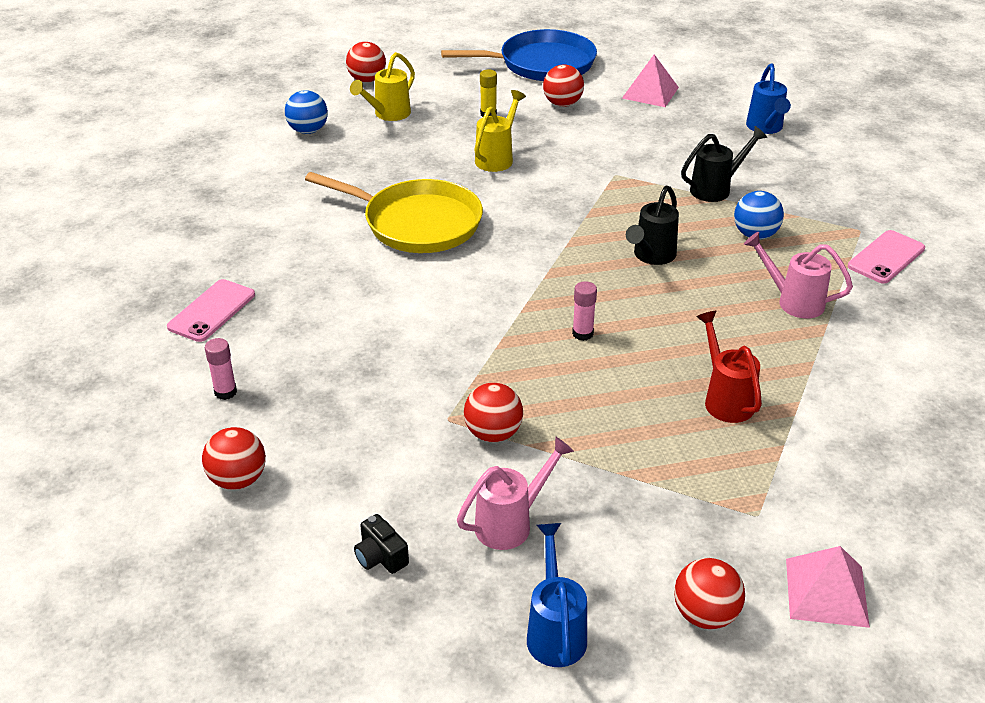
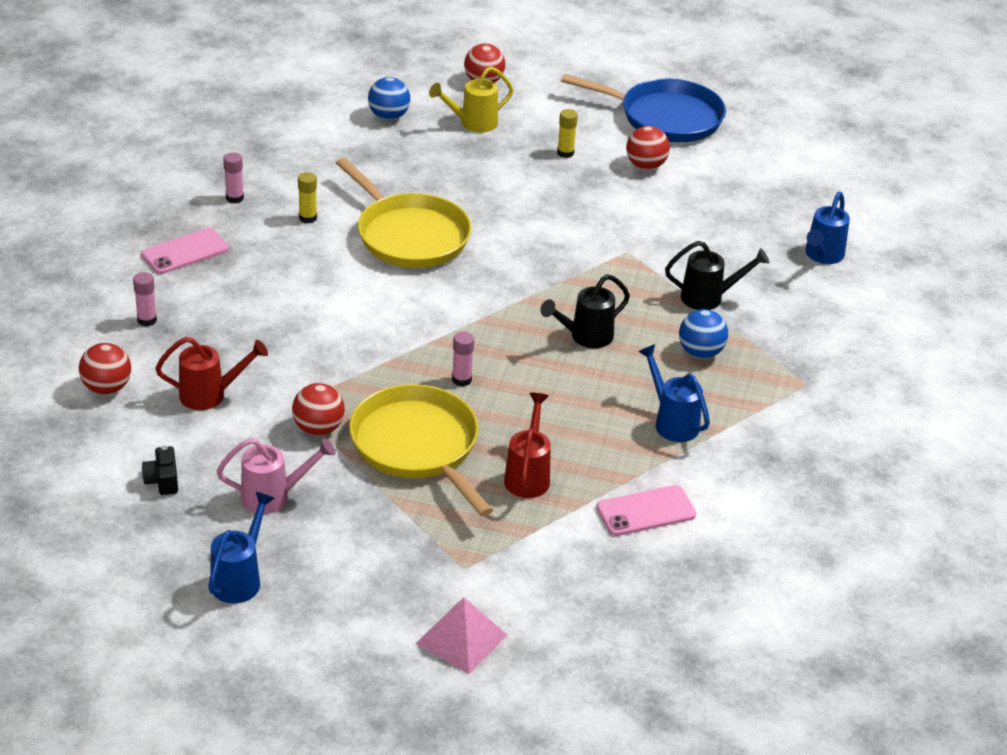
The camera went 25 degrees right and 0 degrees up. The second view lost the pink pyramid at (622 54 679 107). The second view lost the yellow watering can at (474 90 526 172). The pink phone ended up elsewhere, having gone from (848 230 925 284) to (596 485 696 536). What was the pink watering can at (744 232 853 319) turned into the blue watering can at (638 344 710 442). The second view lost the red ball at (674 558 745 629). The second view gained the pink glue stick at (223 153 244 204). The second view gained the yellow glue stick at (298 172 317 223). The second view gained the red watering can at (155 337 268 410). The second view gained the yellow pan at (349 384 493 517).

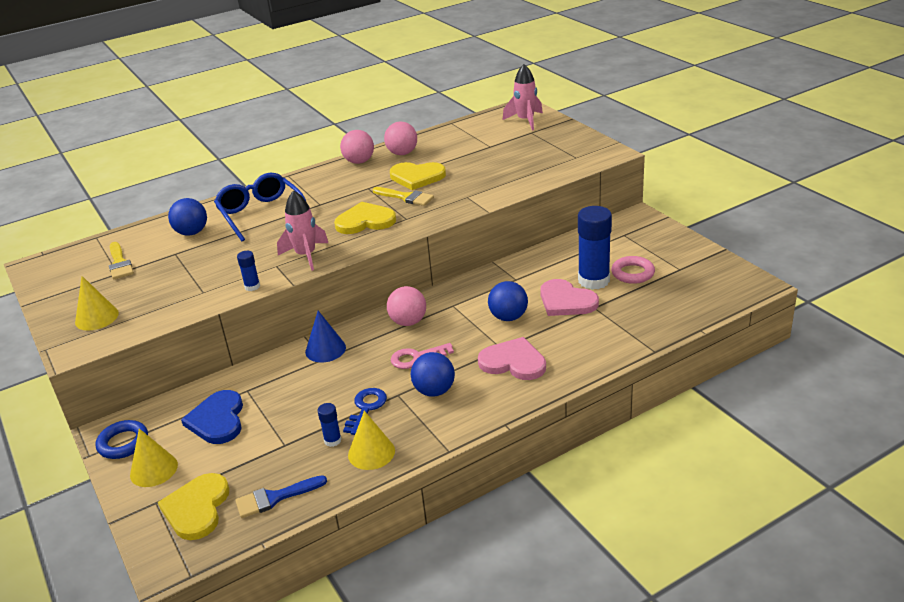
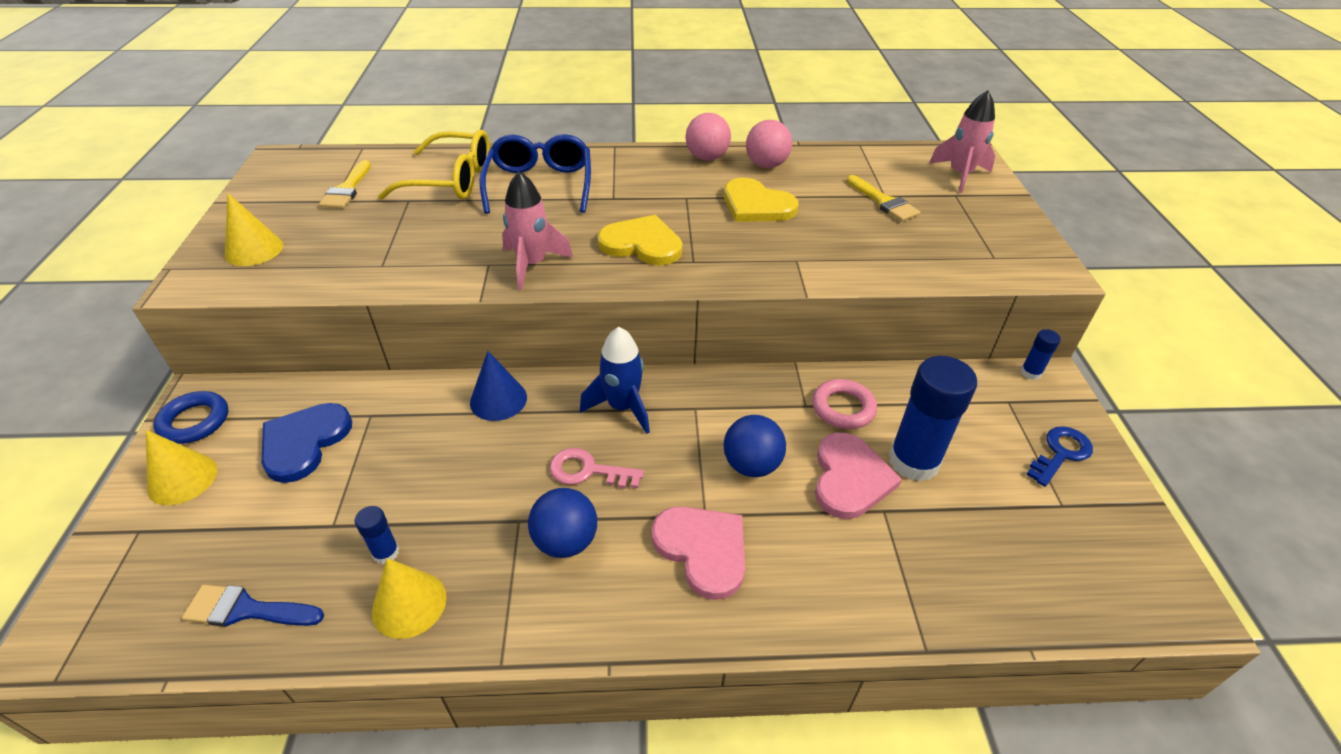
The camera went 25 degrees right and 10 degrees up. The yellow brush ended up elsewhere, having gone from (373 187 434 206) to (847 175 920 222). Where the blue ball stood at (168 198 207 236), the yellow glasses came to stand at (378 130 490 200). The blue glue stick ended up elsewhere, having gone from (237 251 260 291) to (1021 329 1061 380). The pink ring ended up elsewhere, having gone from (611 256 655 284) to (812 379 877 429). The pink heart at (540 279 599 316) ended up facing another way, 150 degrees counterclockwise from before. Where the pink ball stood at (387 286 426 326), the blue rocket came to stand at (580 327 650 434). The blue key ended up elsewhere, having gone from (343 388 387 435) to (1026 426 1093 487). The second view lost the yellow heart at (158 473 229 540).

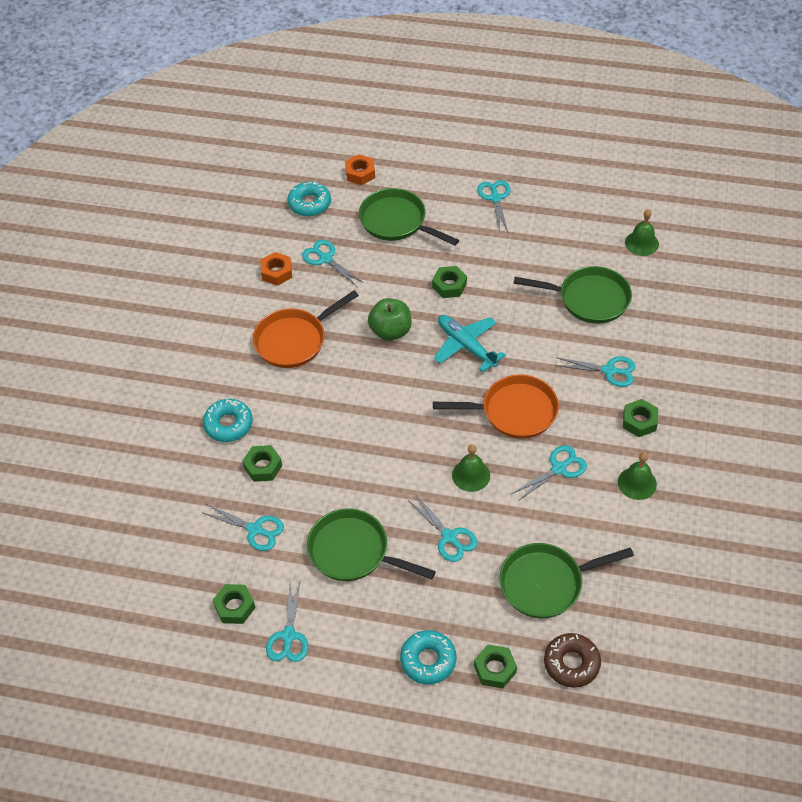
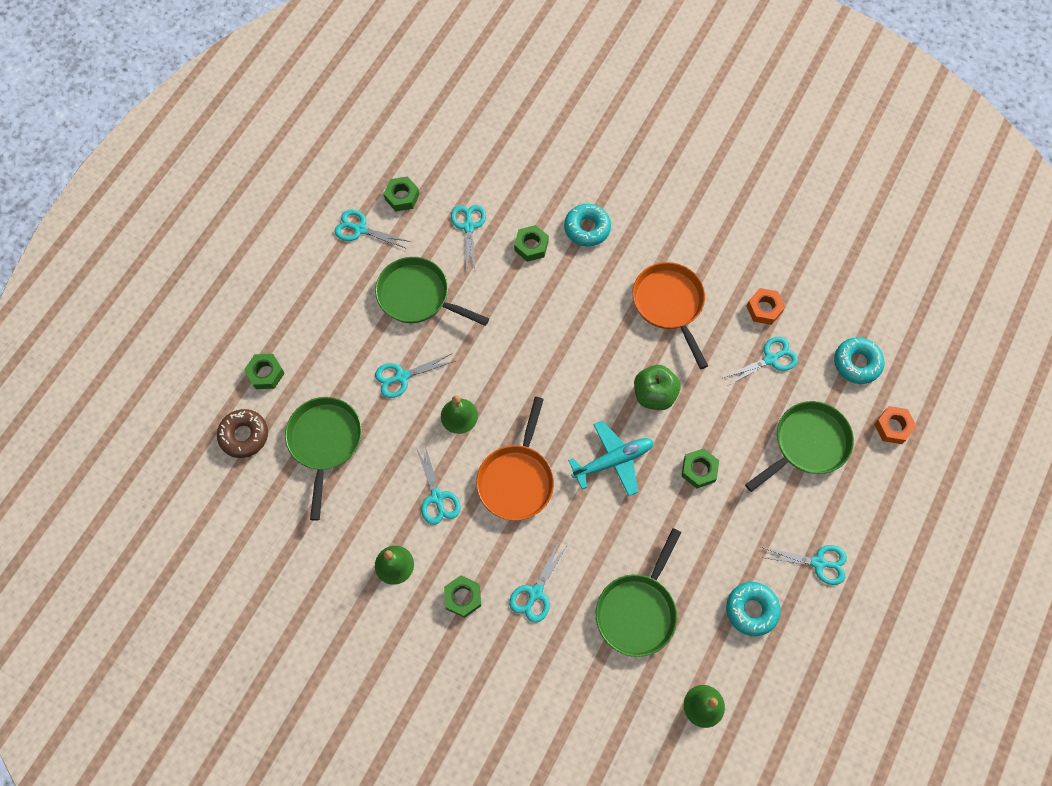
The camera went 105 degrees right and 15 degrees up. The turquoise scissors at (203 504 284 551) ended up facing another way, 135 degrees clockwise from before. The green pan at (307 508 436 581) ended up facing another way, 105 degrees counterclockwise from before. The turquoise donut ended up elsewhere, having gone from (400 630 457 684) to (726 582 781 636).

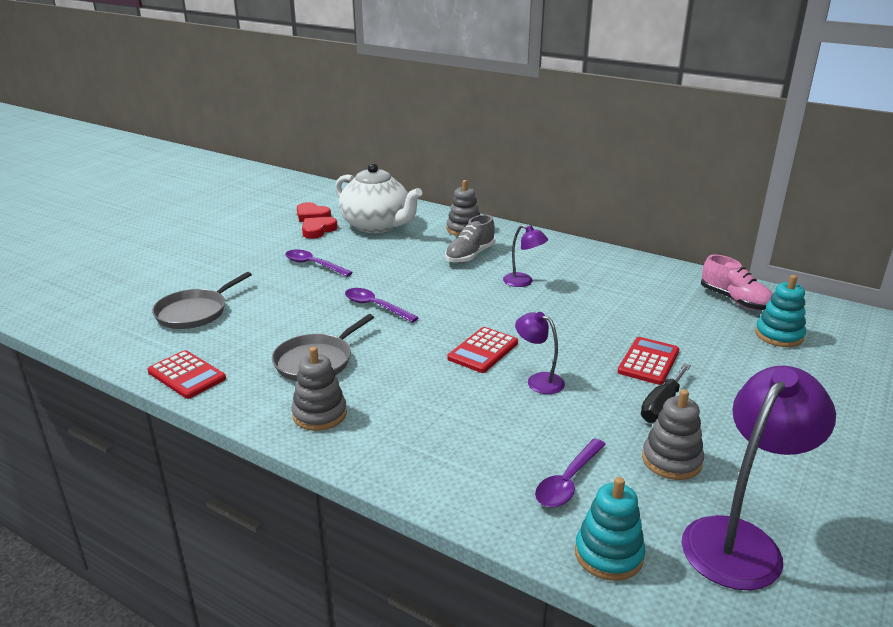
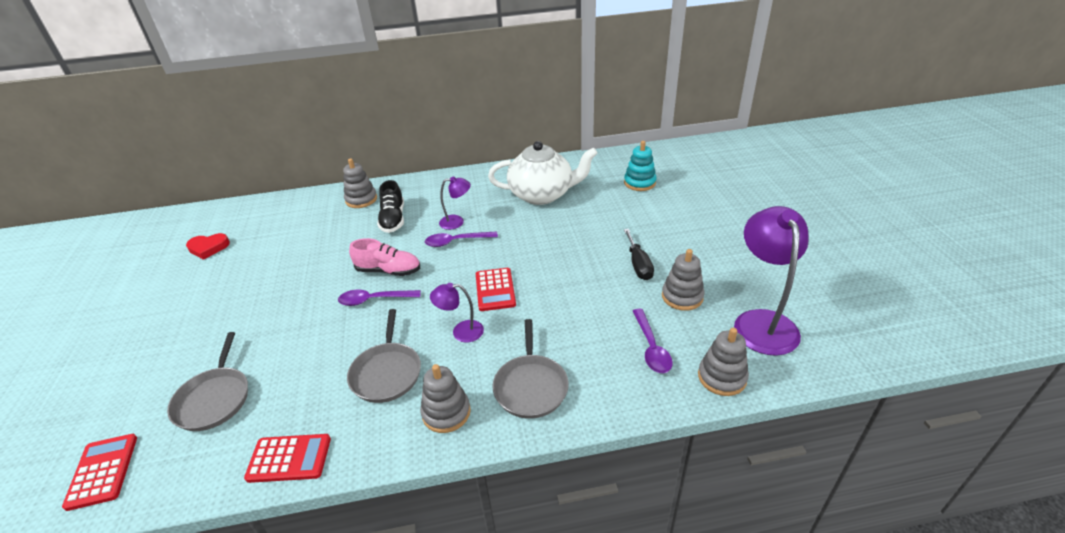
The camera went 40 degrees left and 10 degrees up. The white teapot ended up elsewhere, having gone from (335 163 422 233) to (488 141 598 205). What was the grey shoe at (445 215 495 263) turned into the black shoe at (377 180 404 233). The second view lost the red heart at (302 217 338 239). The purple spoon ended up elsewhere, having gone from (285 249 353 277) to (425 231 498 247). The pink shoe ended up elsewhere, having gone from (701 255 772 310) to (349 238 420 276). The purple lamp ended up elsewhere, having gone from (515 312 565 394) to (430 283 484 342). The red calculator ended up elsewhere, having gone from (618 337 679 385) to (62 434 137 511). What was the turquoise stacking toy at (575 477 645 581) turned into the grey stacking toy at (698 328 749 396). The second view gained the grey pan at (492 319 569 419).

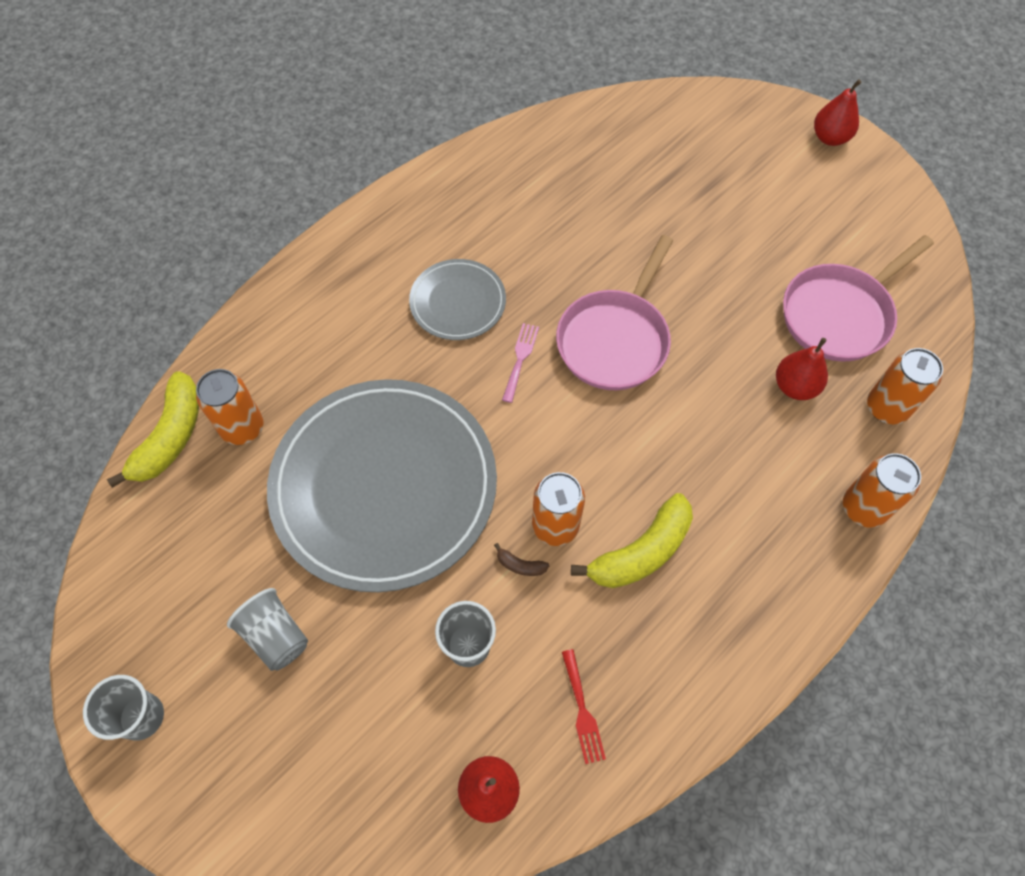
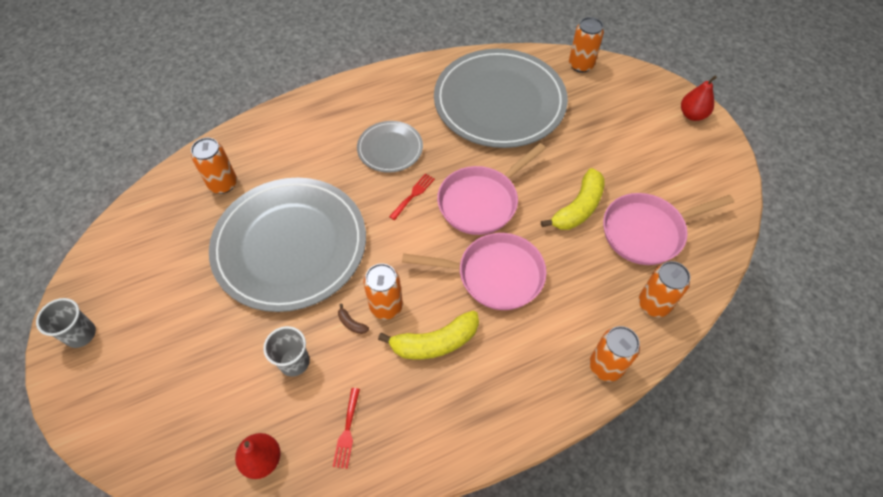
The camera went 20 degrees right and 5 degrees down. What was the pink fork at (502 323 539 403) turned into the red fork at (389 173 435 220). The second view lost the red pear at (776 338 828 400). The yellow banana ended up elsewhere, having gone from (107 371 199 488) to (541 168 605 230). The second view lost the grey cup at (227 588 308 671). The second view gained the orange can at (569 17 604 73). The second view gained the grey plate at (434 49 568 148). The second view gained the pink pan at (402 233 547 310).

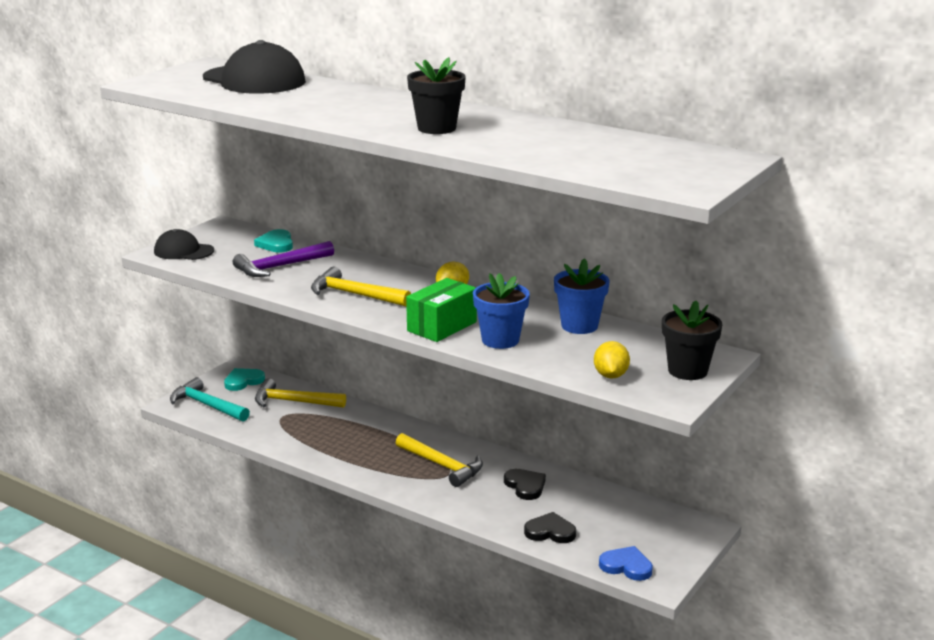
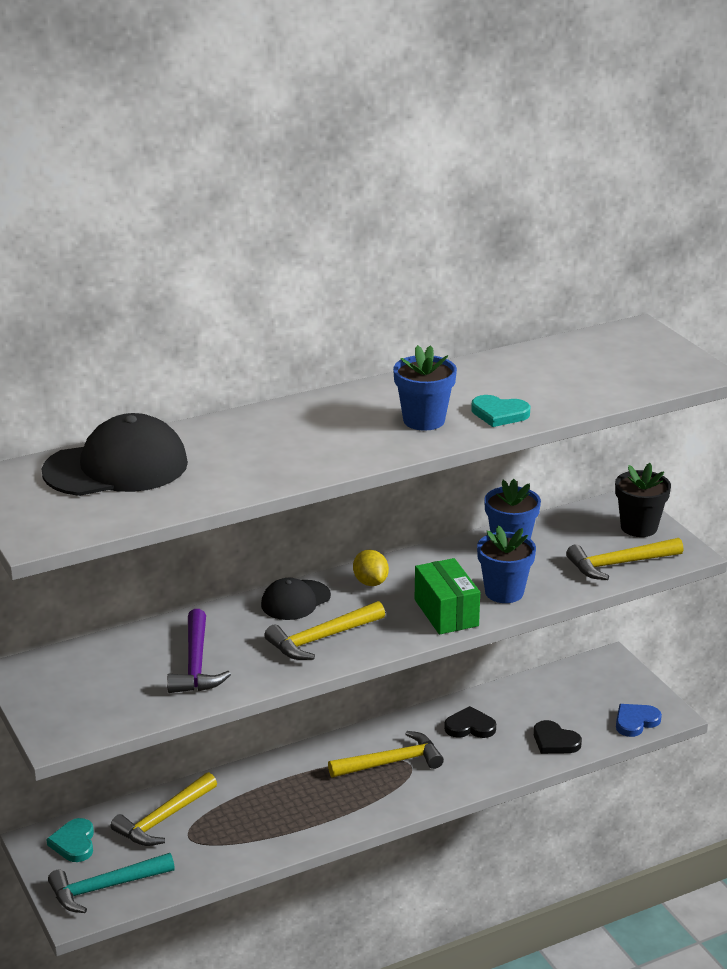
The camera went 60 degrees left and 5 degrees up. What was the black flower pot at (407 57 466 134) turned into the blue flower pot at (393 345 457 431). The black cap ended up elsewhere, having gone from (154 229 214 260) to (261 578 331 620). The turquoise heart ended up elsewhere, having gone from (254 229 293 252) to (471 395 530 427). Where the yellow lemon stood at (594 341 630 379), the yellow hammer came to stand at (566 538 683 580). The black heart at (524 512 576 543) ended up facing another way, 90 degrees counterclockwise from before.

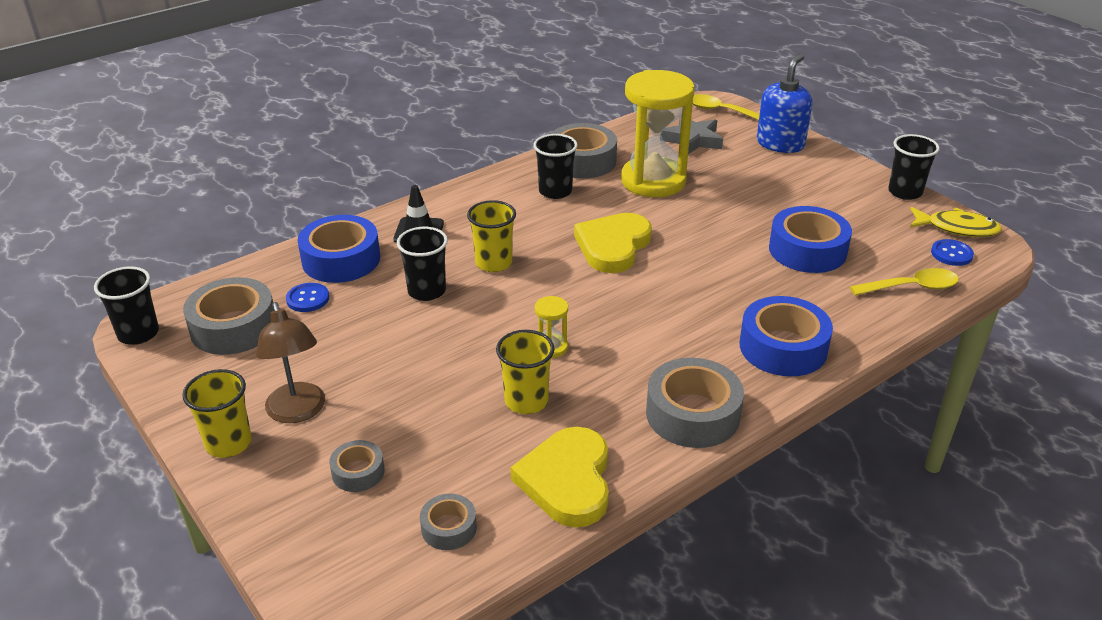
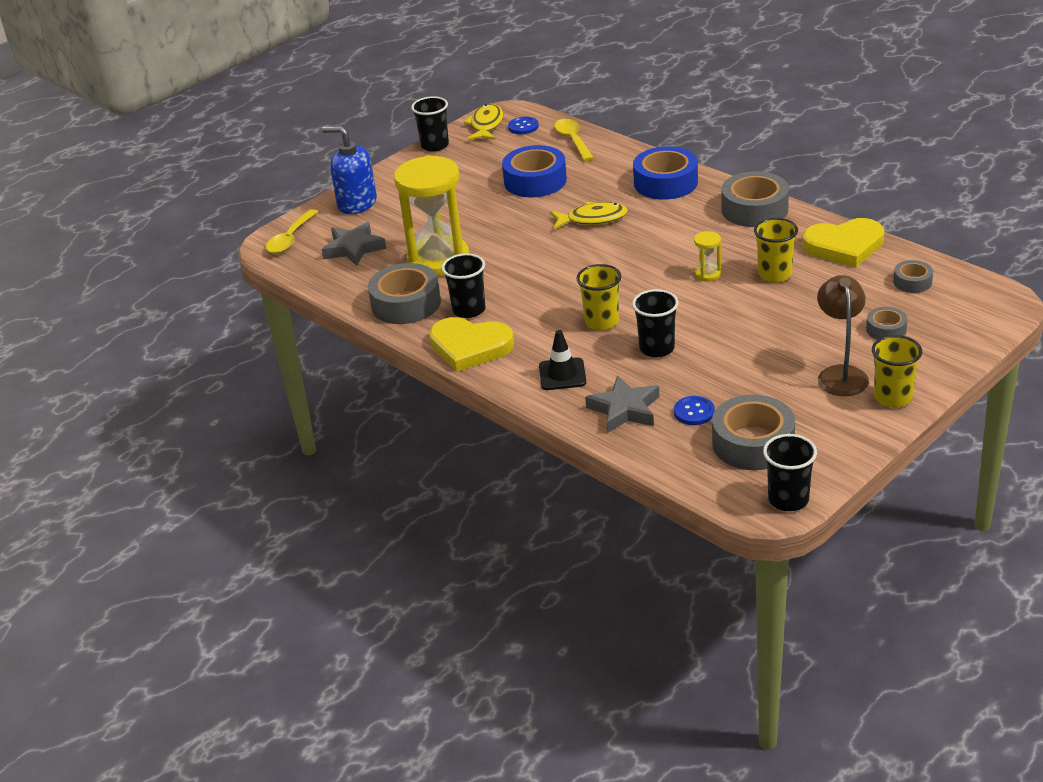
The camera went 95 degrees left and 0 degrees up. The yellow heart ended up elsewhere, having gone from (574 213 652 273) to (429 317 514 372). Where the blue tape stood at (298 215 380 283), the grey star came to stand at (585 375 659 433). The brown lamp at (256 302 325 423) ended up facing another way, 60 degrees counterclockwise from before. The second view gained the yellow fish at (550 202 628 229).

